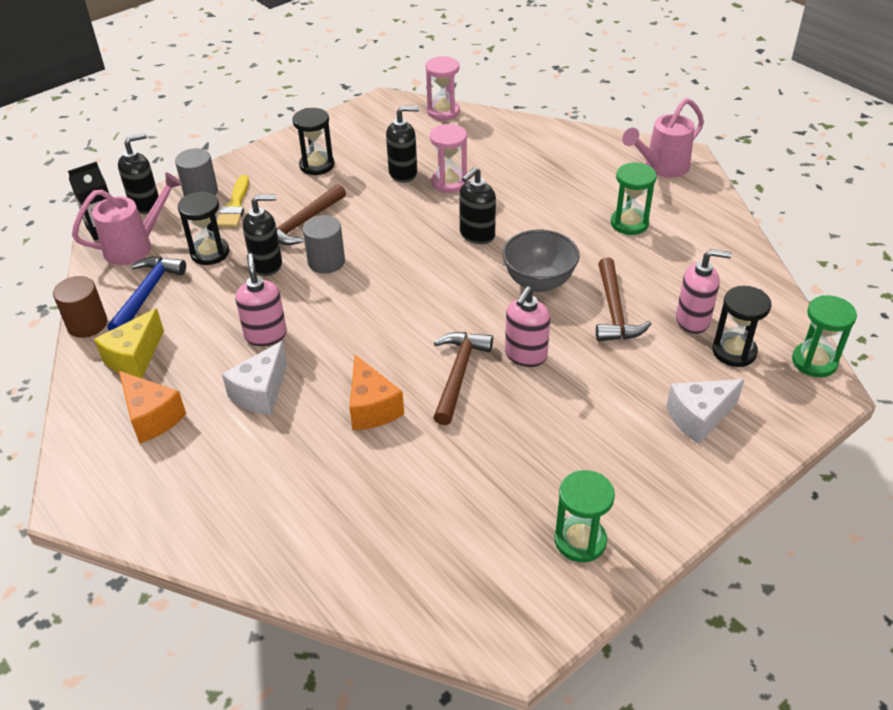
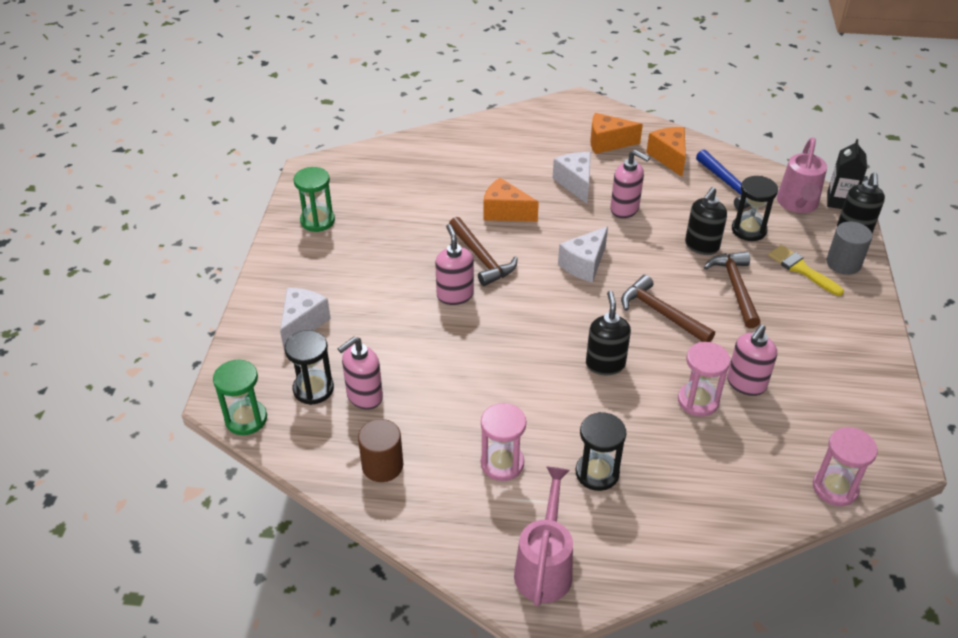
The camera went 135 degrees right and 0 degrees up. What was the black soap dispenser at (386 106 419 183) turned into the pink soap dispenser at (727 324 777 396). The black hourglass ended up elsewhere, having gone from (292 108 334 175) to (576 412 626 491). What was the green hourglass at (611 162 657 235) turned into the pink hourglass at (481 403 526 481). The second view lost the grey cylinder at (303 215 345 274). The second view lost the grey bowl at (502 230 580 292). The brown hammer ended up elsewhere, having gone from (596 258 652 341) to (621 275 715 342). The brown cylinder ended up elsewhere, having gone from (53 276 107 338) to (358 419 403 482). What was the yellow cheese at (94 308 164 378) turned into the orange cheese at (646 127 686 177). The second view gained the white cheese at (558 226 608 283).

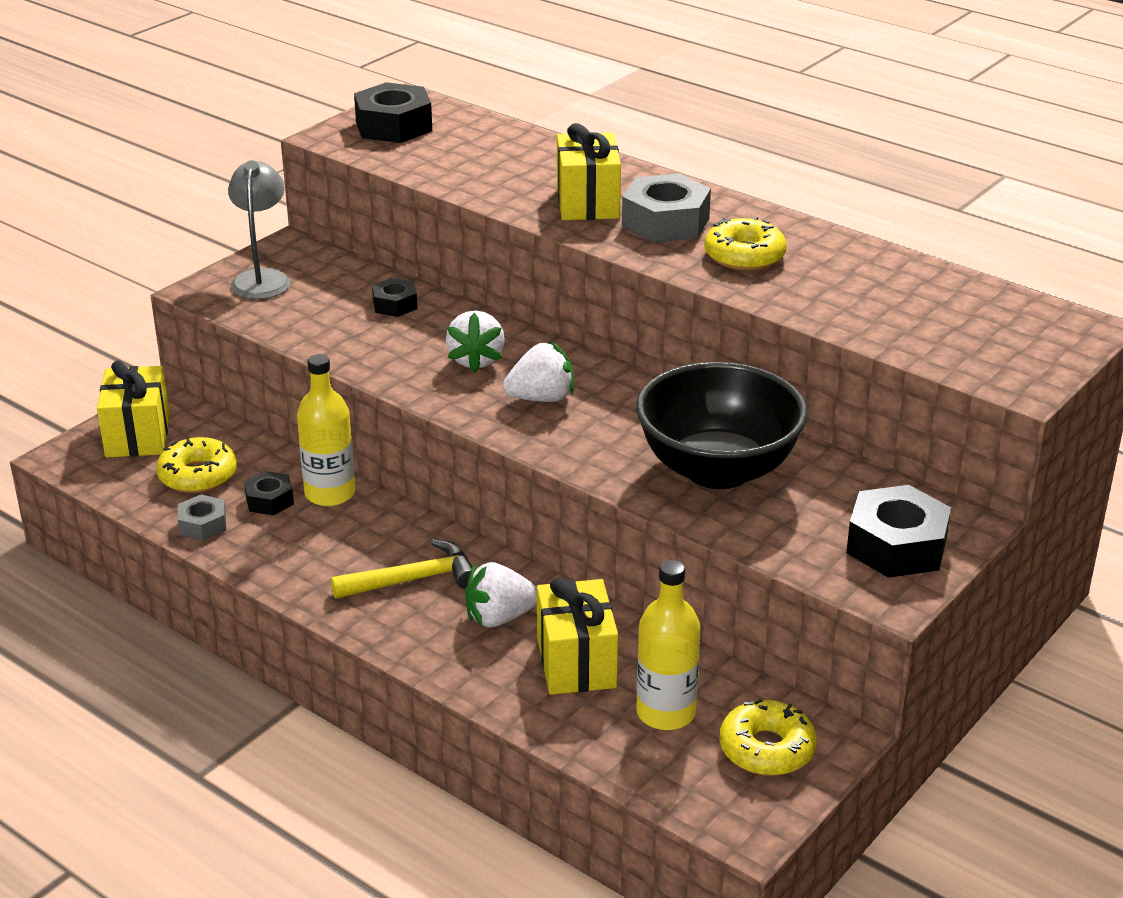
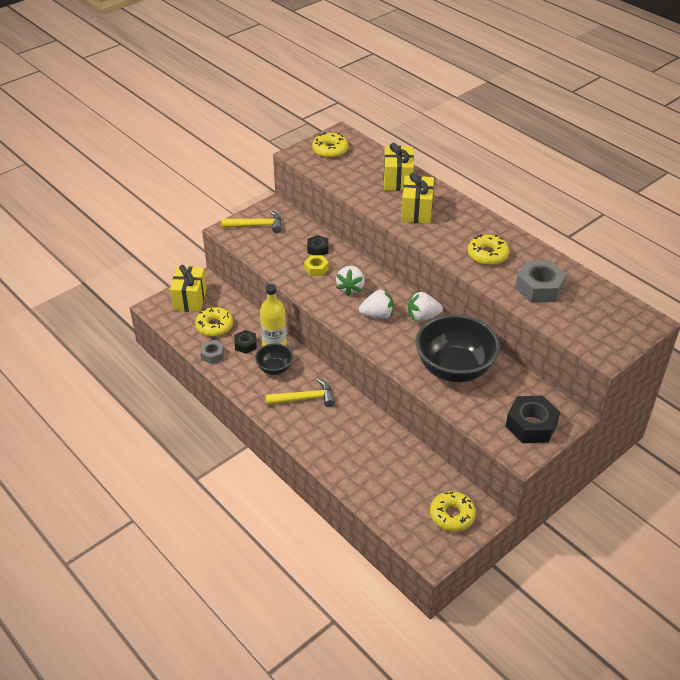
The camera went 10 degrees right and 10 degrees up. Where the black nut stood at (354 82 432 143), the yellow donut came to stand at (312 132 348 158). Where the grey lamp stood at (228 160 290 299), the yellow hammer came to stand at (222 210 282 233). The grey nut ended up elsewhere, having gone from (622 173 711 243) to (515 260 567 303). The second view lost the yellow bottle at (636 560 701 730). The white strawberry ended up elsewhere, having gone from (465 562 537 627) to (408 292 443 322). The yellow gift ended up elsewhere, having gone from (537 578 618 695) to (384 143 414 191). The second view gained the yellow nut at (304 255 329 276). The second view gained the black bowl at (255 343 293 375).

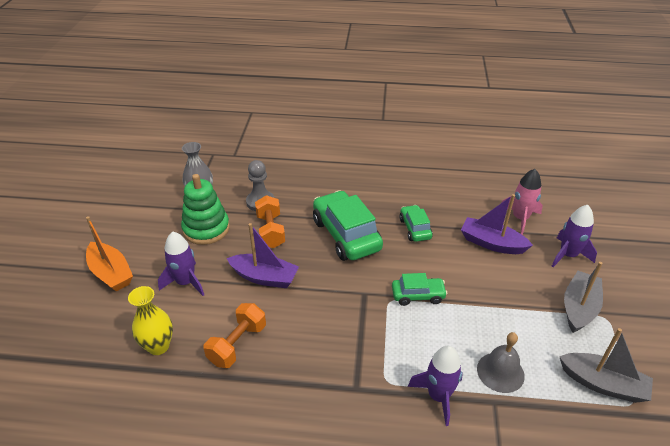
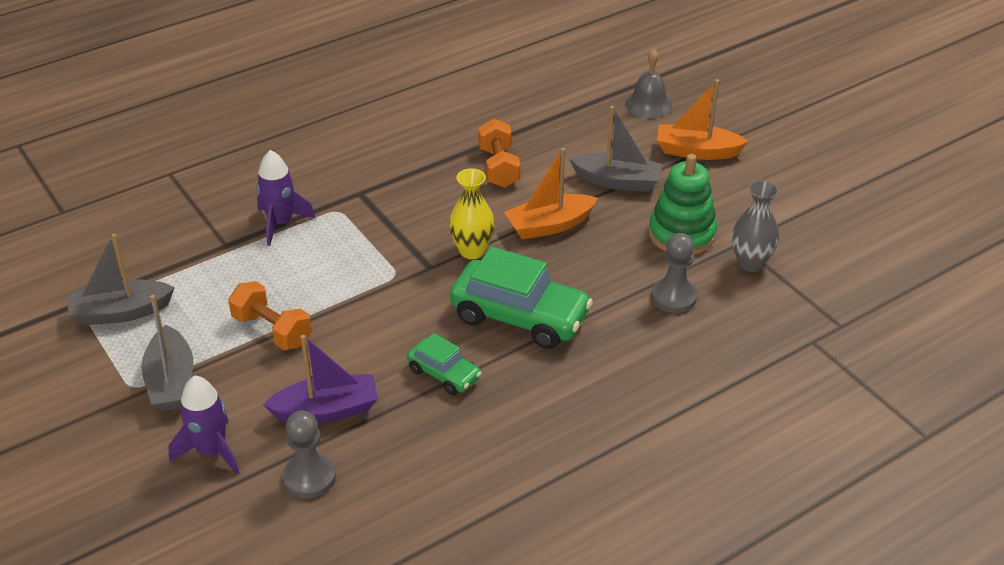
The camera went 140 degrees right and 0 degrees up. Where the pink rocket stood at (502 169 543 235), the grey pawn came to stand at (282 410 336 498). The orange dumbbell ended up elsewhere, having gone from (255 195 285 248) to (228 281 312 350). What was the purple boat at (227 223 299 288) turned into the orange boat at (504 148 598 239). Where the purple rocket stood at (158 231 204 296), the grey boat came to stand at (569 106 663 192). The second view lost the green car at (392 273 447 306). The yellow vase ended up elsewhere, having gone from (128 286 173 355) to (449 168 495 259). The grey bell ended up elsewhere, having gone from (477 332 525 393) to (625 49 672 118).

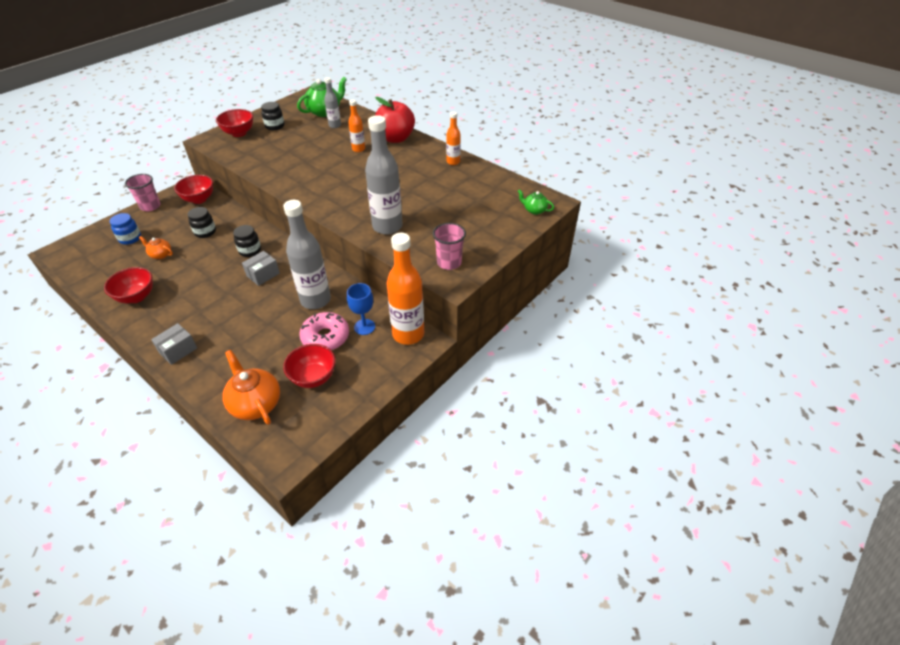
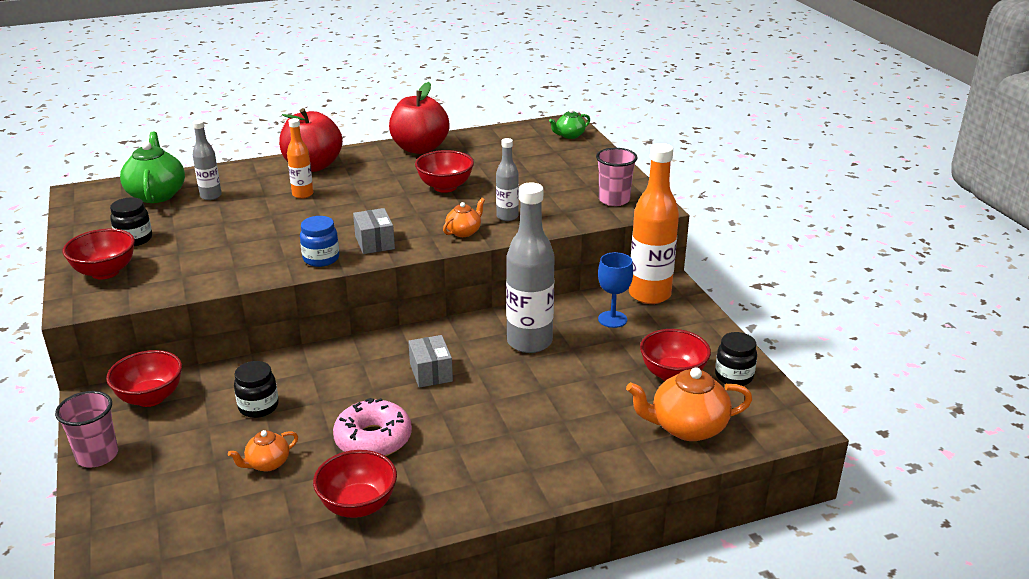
The camera went 60 degrees left and 15 degrees down. Where the orange bottle stood at (446 112 461 165), the red apple came to stand at (389 82 450 154). The size of the grey bottle at (365 115 402 235) changed by a factor of 0.52. The blue jar ended up elsewhere, having gone from (109 213 141 245) to (300 216 339 267). The black jar ended up elsewhere, having gone from (233 225 261 257) to (715 332 757 386). The pink donut ended up elsewhere, having gone from (299 312 349 351) to (333 398 412 456). The grey box ended up elsewhere, having gone from (151 323 197 365) to (353 208 395 254). The second view gained the red bowl at (415 150 474 193). The second view gained the orange teapot at (443 198 485 237).

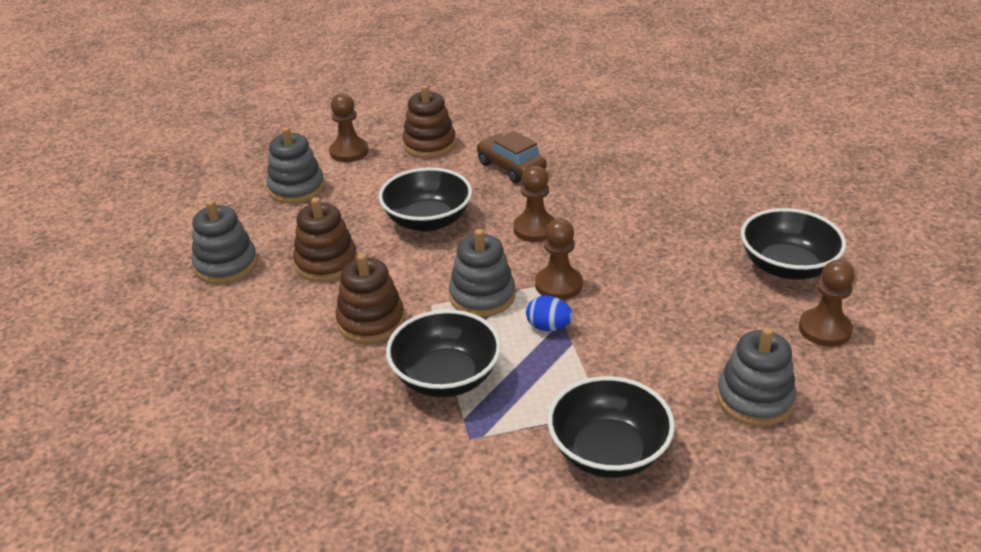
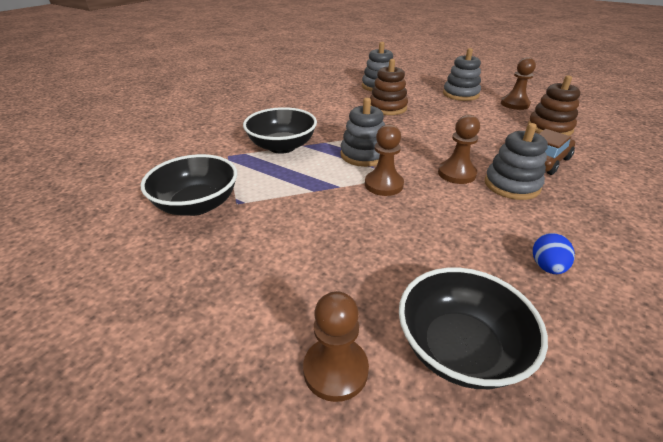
The camera went 85 degrees right and 0 degrees up. The second view lost the black bowl at (379 167 472 232). The second view lost the brown stacking toy at (335 253 405 343). The blue egg ended up elsewhere, having gone from (526 296 573 331) to (533 233 575 274). The grey stacking toy ended up elsewhere, having gone from (716 327 796 426) to (485 123 548 200).

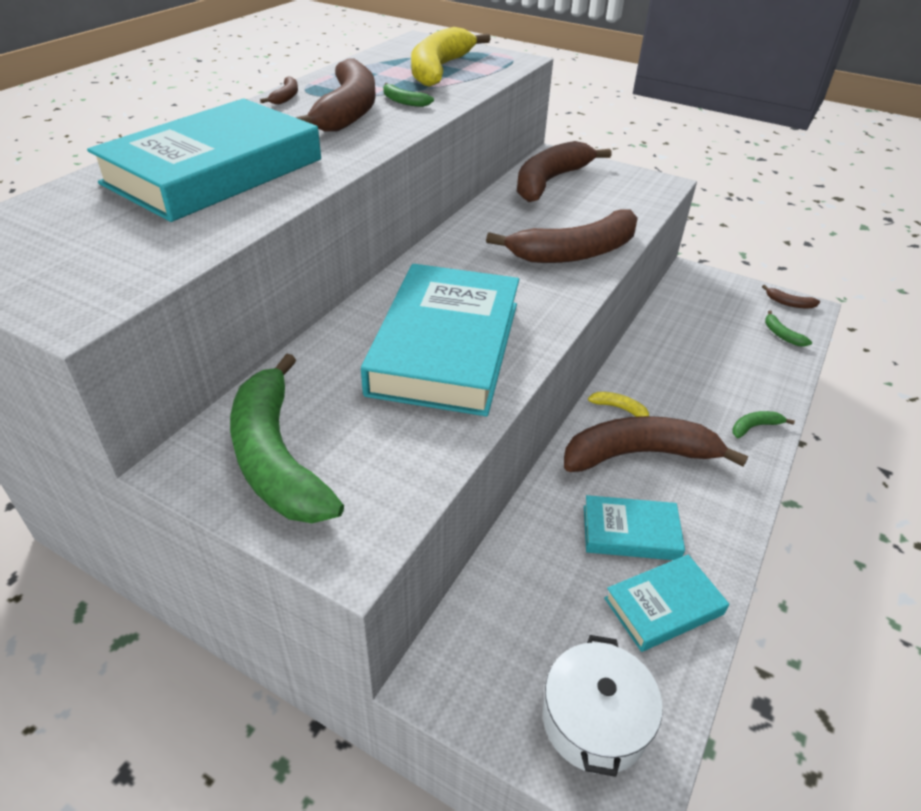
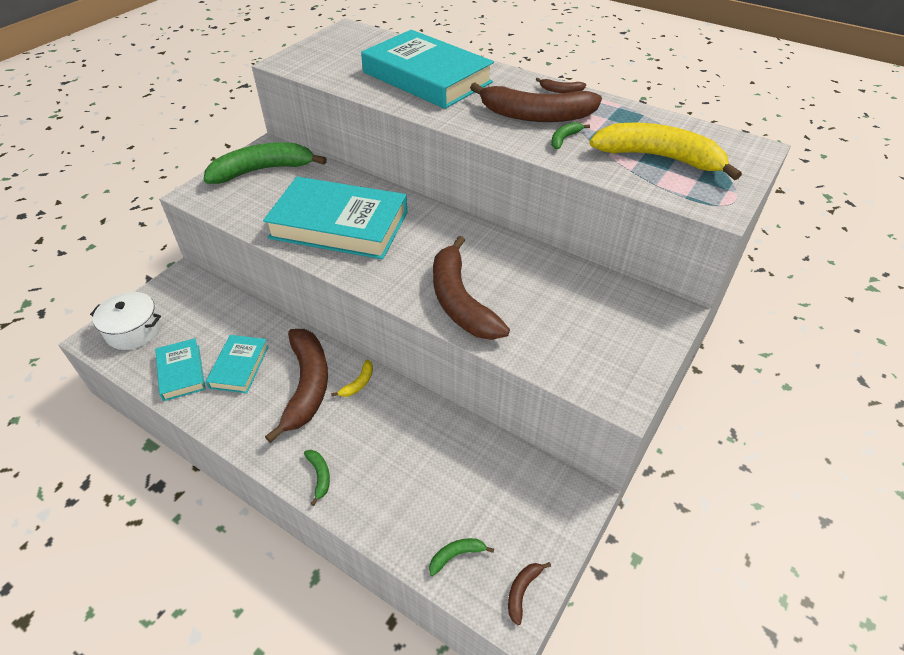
The camera went 95 degrees right and 5 degrees up. The second view lost the brown banana at (517 141 611 202).

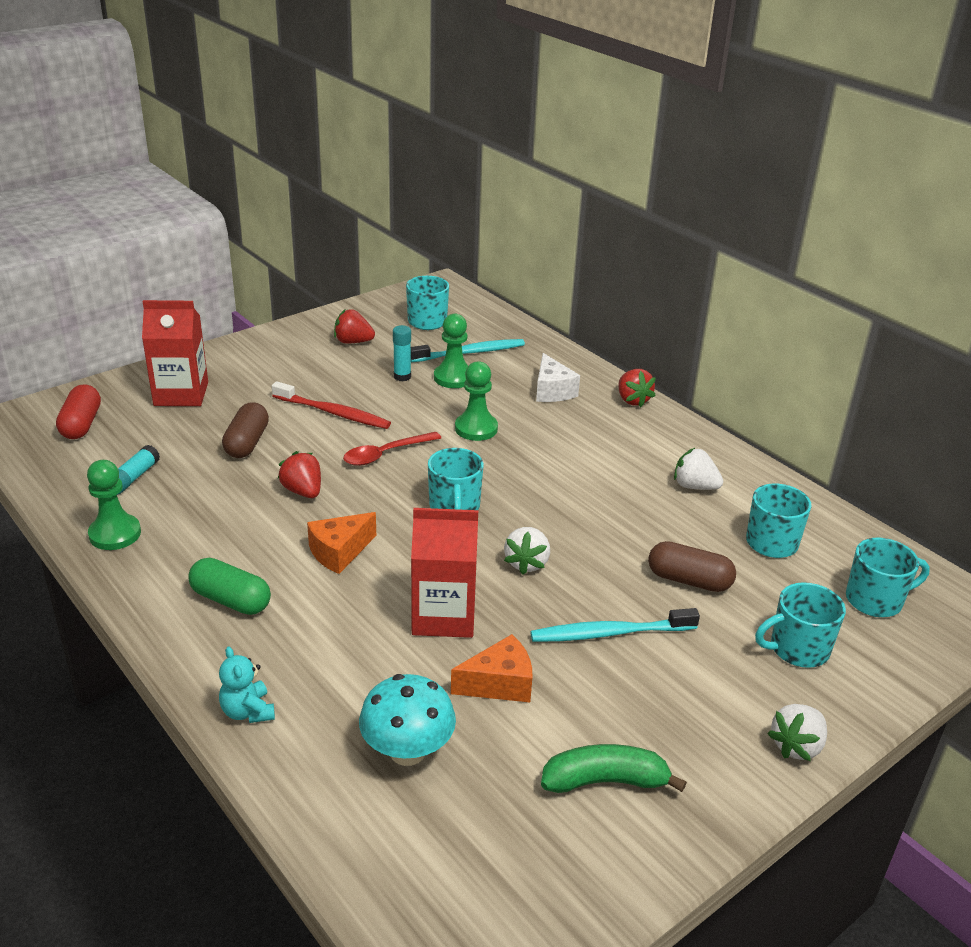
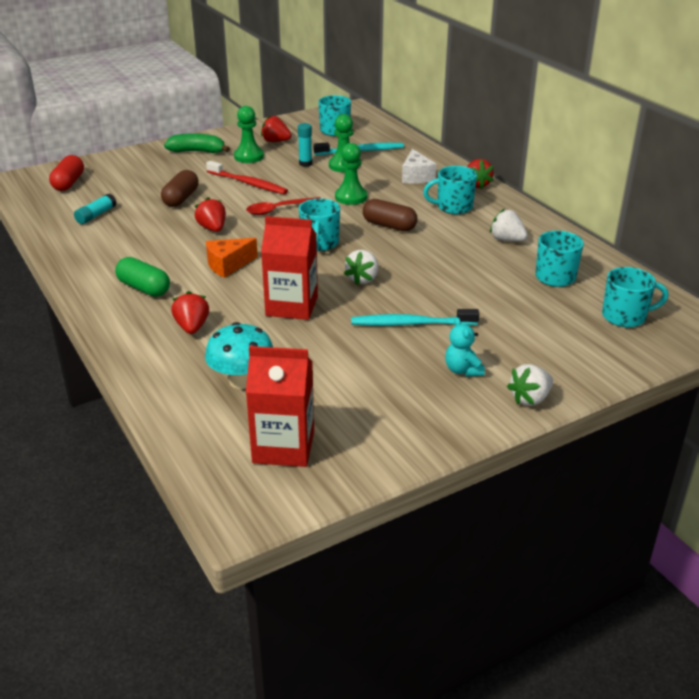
The camera went 10 degrees right and 0 degrees up. The red carton ended up elsewhere, having gone from (142 300 208 406) to (246 346 314 467). The green pawn ended up elsewhere, having gone from (87 460 141 550) to (234 106 264 163). The brown capsule ended up elsewhere, having gone from (648 541 736 592) to (363 199 417 231). The turquoise mug ended up elsewhere, having gone from (755 582 846 668) to (423 166 477 214). The second view lost the orange cheese at (451 634 532 702). The turquoise teddy bear ended up elsewhere, having gone from (219 646 275 723) to (445 317 485 376). The green banana ended up elsewhere, having gone from (541 744 687 793) to (164 133 230 153). The second view gained the red strawberry at (172 291 209 334).

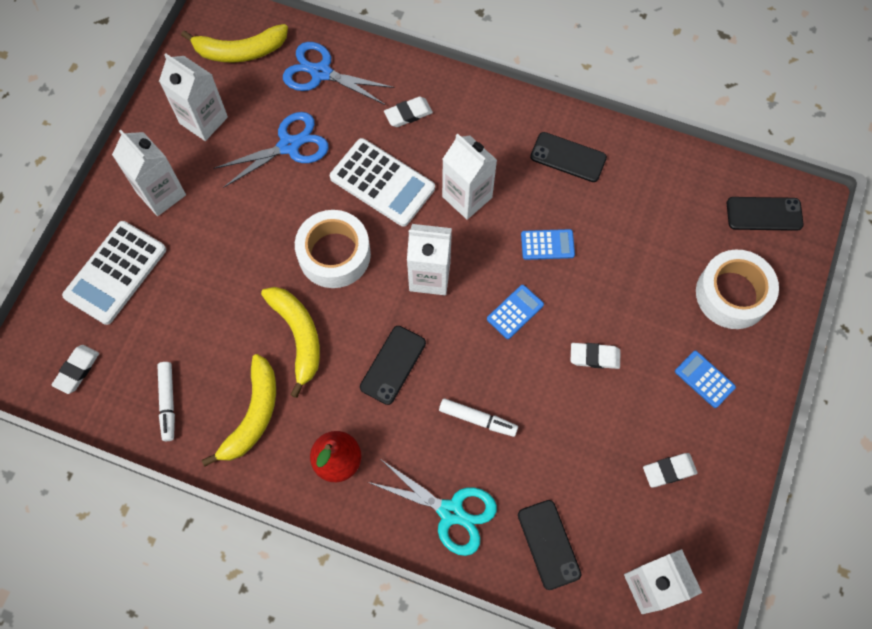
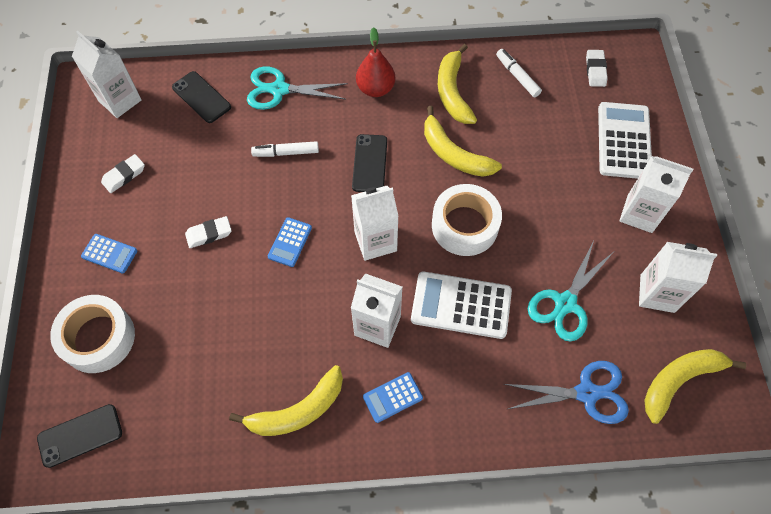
The camera went 155 degrees right and 5 degrees down. The second view lost the white eraser at (384 97 433 127). What was the blue scissors at (213 112 329 188) turned into the turquoise scissors at (528 241 613 342). Where the black phone stood at (530 132 607 182), the yellow banana came to stand at (229 365 343 436). The blue calculator ended up elsewhere, having gone from (521 229 575 260) to (363 372 423 423).

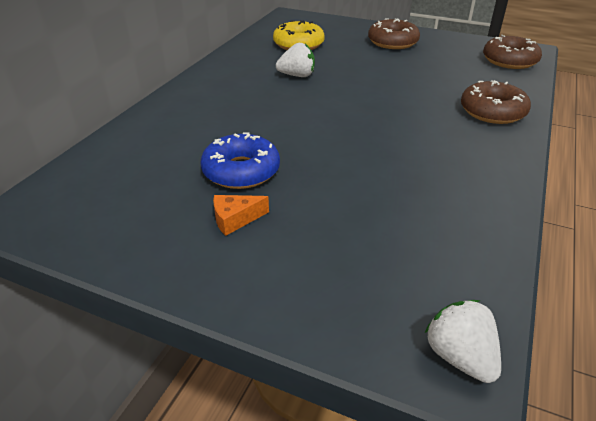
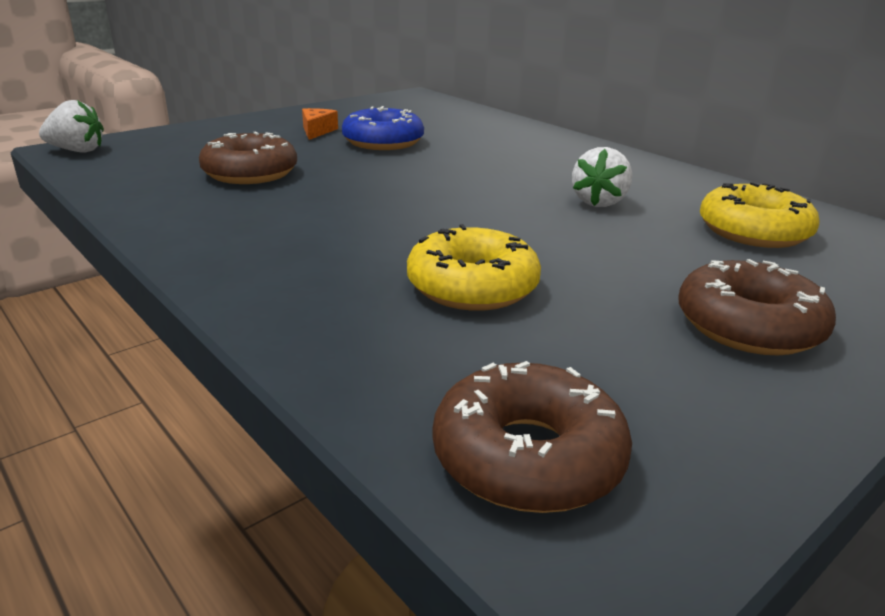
The camera went 115 degrees right and 10 degrees down. The brown donut ended up elsewhere, having gone from (461 80 531 124) to (199 132 297 184). The second view gained the yellow donut at (407 224 541 311).

